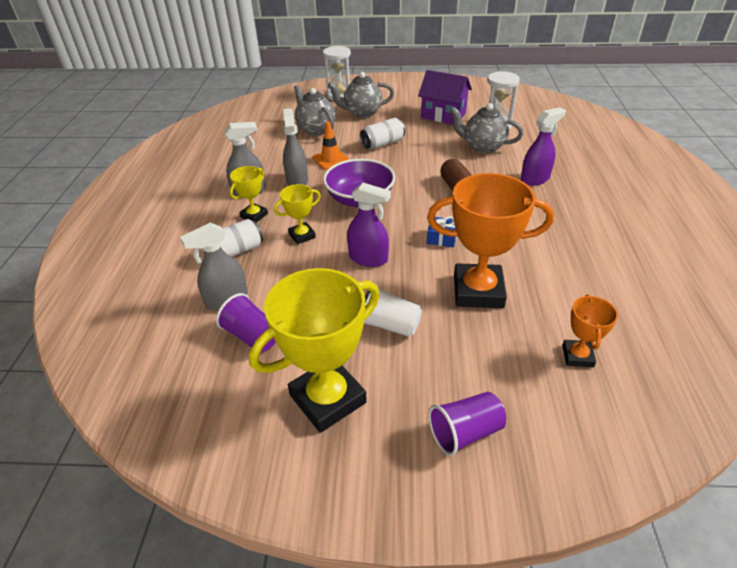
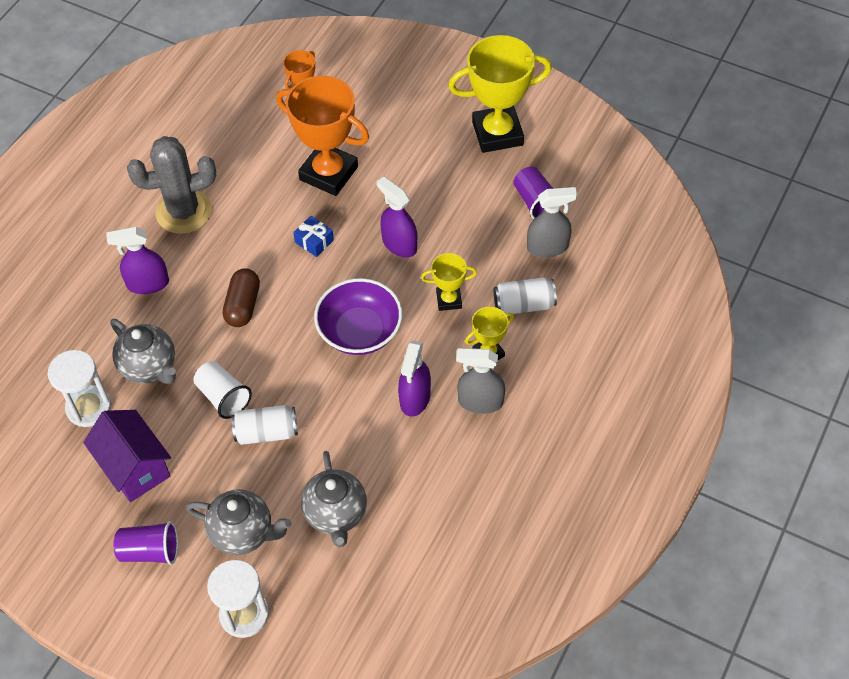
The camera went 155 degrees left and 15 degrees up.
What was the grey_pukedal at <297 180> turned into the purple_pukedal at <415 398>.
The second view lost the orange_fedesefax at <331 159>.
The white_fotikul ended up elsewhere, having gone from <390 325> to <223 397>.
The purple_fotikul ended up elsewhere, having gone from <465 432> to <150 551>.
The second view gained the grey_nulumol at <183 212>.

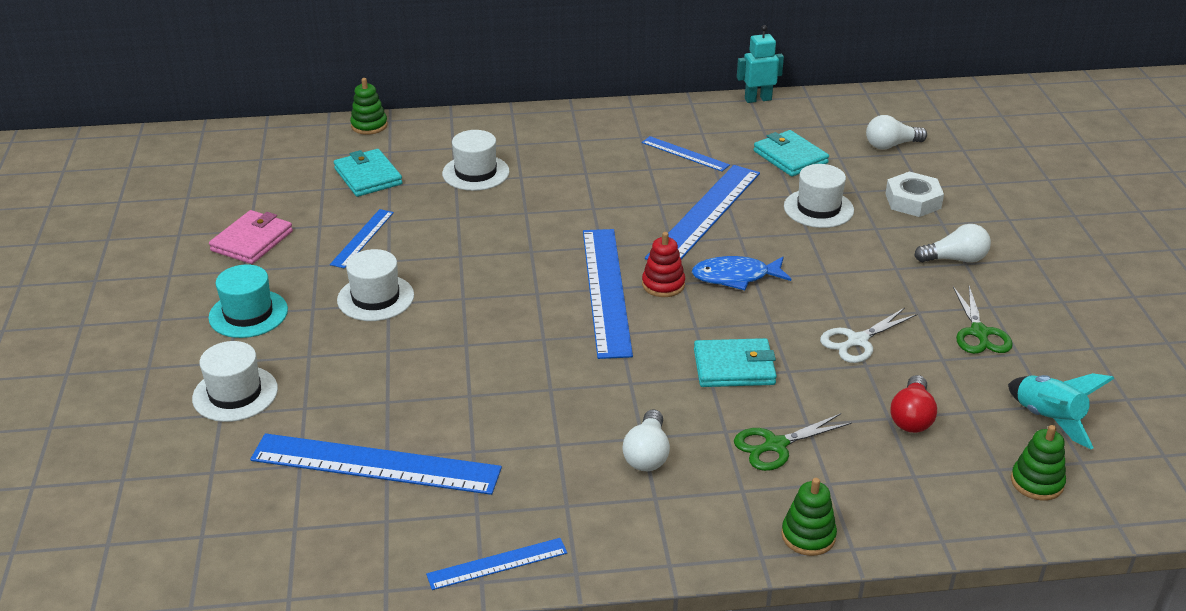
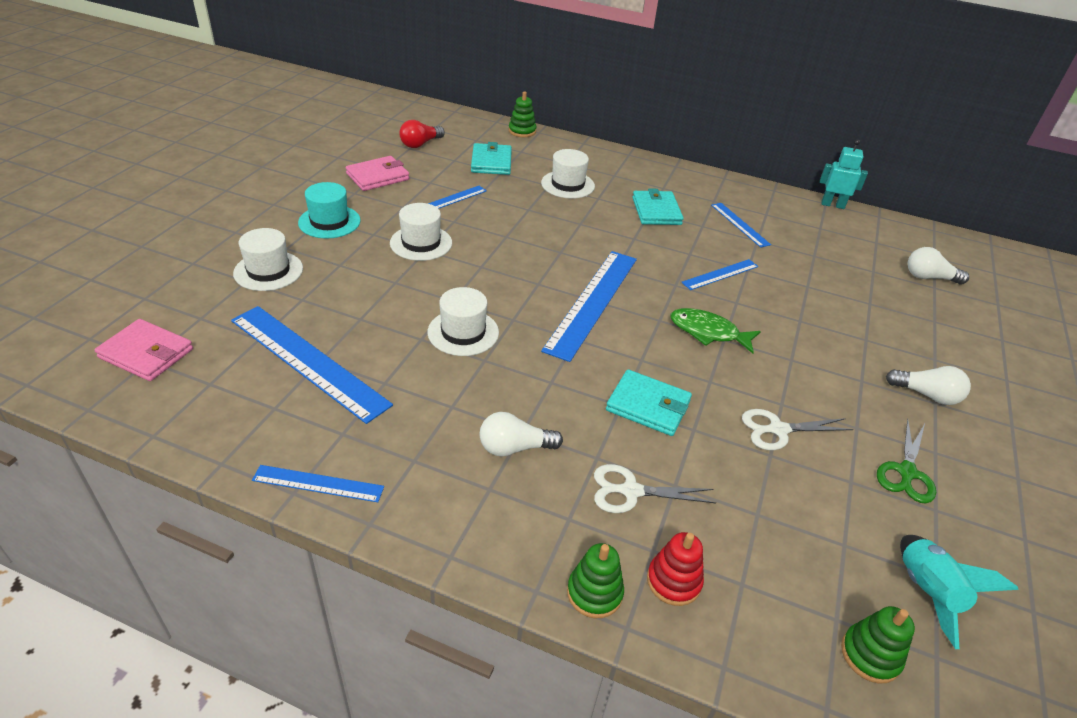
The camera went 25 degrees right and 5 degrees up.
The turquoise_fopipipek ended up elsewhere, having gone from <790 157> to <656 211>.
The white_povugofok ended up elsewhere, having gone from <818 208> to <463 332>.
The size of the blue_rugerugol at <705 214> changed by a factor of 0.52.
The second view lost the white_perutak at <913 201>.
The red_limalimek ended up elsewhere, having gone from <663 284> to <673 581>.
What was the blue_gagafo at <735 277> turned into the green_gagafo at <708 332>.
The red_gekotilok ended up elsewhere, having gone from <911 417> to <420 144>.
The white_gekotilok at <647 454> ended up facing another way, 45 degrees clockwise from before.
What was the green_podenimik at <776 445> turned into the white_podenimik at <631 491>.
The second view gained the pink_fopipipek at <146 353>.

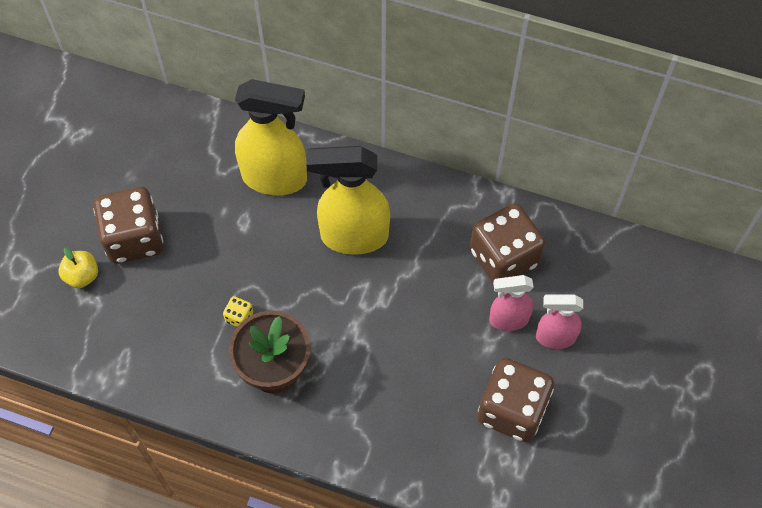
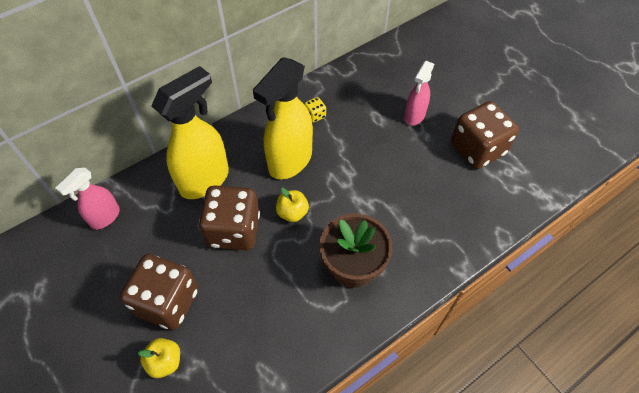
The camera went 55 degrees left and 5 degrees down.
The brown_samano ended up elsewhere, having gone from <503 257> to <234 230>.
The pink_pukedal ended up elsewhere, having gone from <554 337> to <105 218>.
The yellow_samano ended up elsewhere, having gone from <239 317> to <315 115>.
The second view gained the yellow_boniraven at <292 213>.

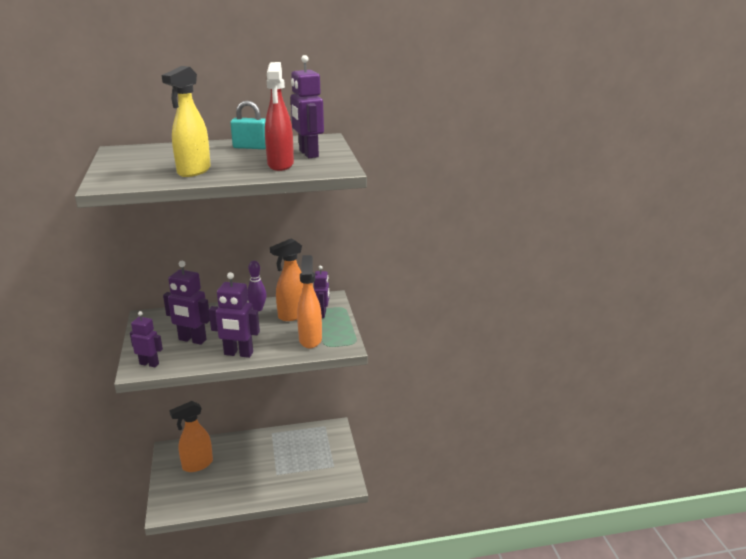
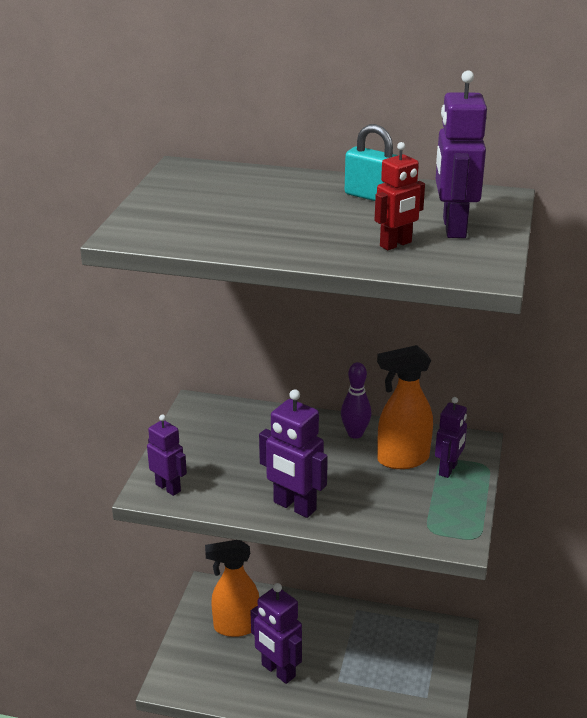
The camera went 25 degrees right and 5 degrees up.
Where the red_pukedal stood at <280 165>, the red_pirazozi came to stand at <396 244>.
The second view lost the yellow_pukedal at <193 171>.
The second view lost the orange_pukedal at <310 339>.
The purple_pirazozi ended up elsewhere, having gone from <192 340> to <278 671>.

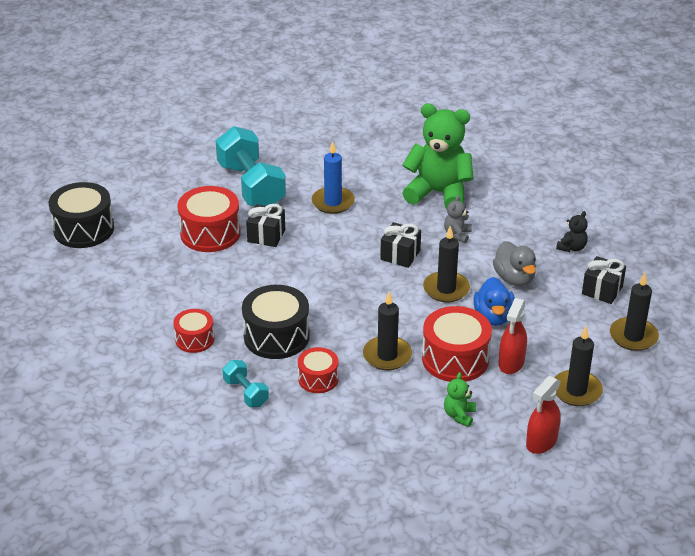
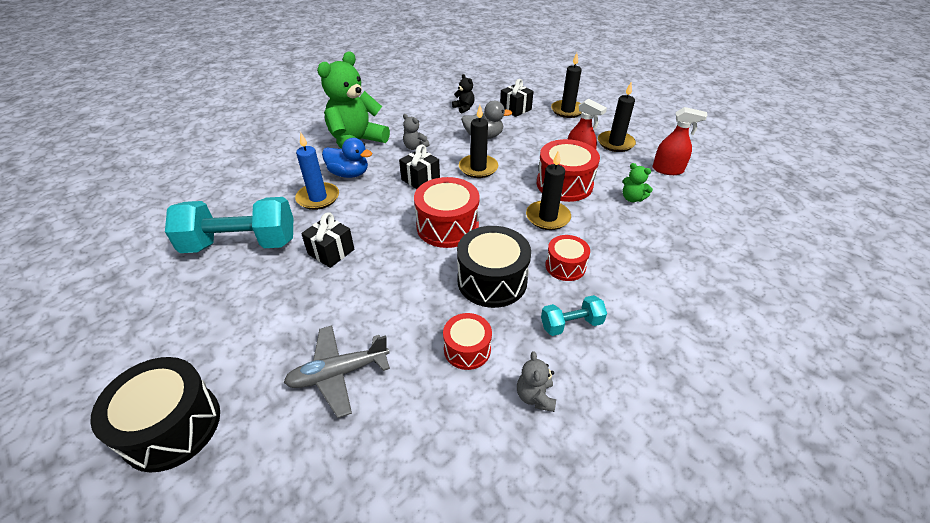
The camera went 70 degrees left and 5 degrees up.
The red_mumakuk ended up elsewhere, having gone from <210 233> to <447 226>.
The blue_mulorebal ended up elsewhere, having gone from <493 317> to <349 174>.
The red_pukedal at <541 442> ended up facing another way, 45 degrees counterclockwise from before.
The second view gained the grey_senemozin at <338 373>.
The second view gained the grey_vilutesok at <535 396>.

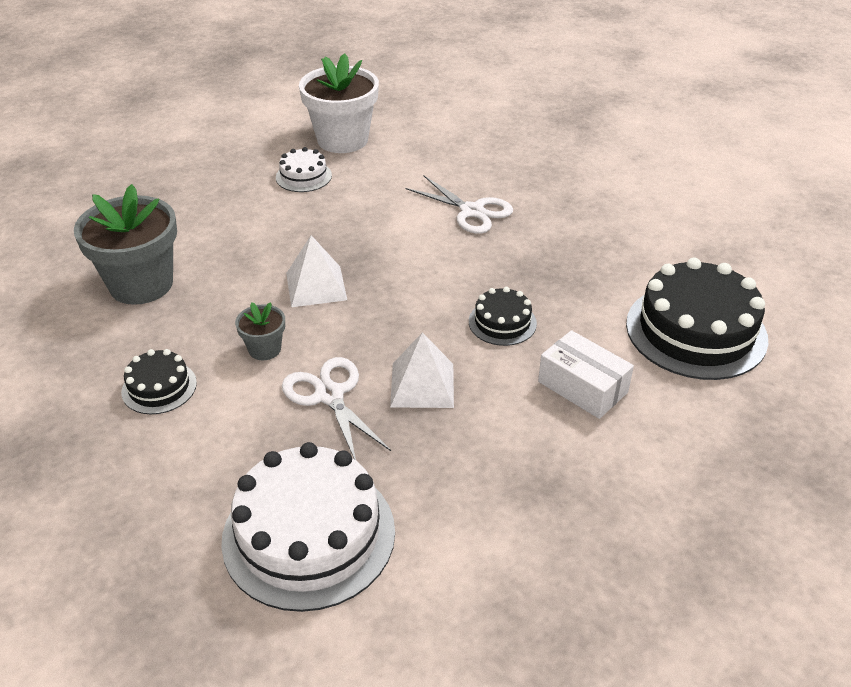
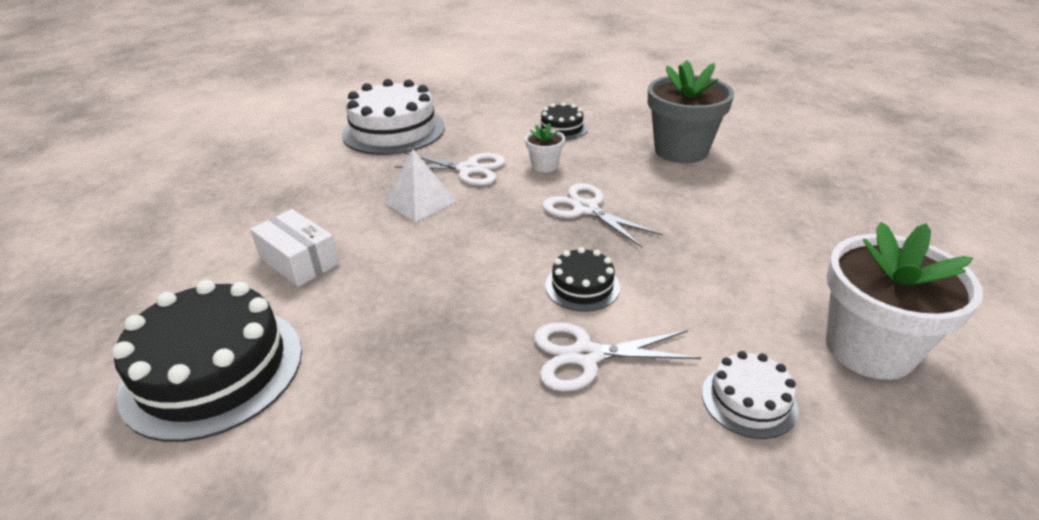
The camera went 135 degrees right and 5 degrees down.
The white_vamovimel ended up elsewhere, having gone from <303 176> to <749 400>.
Where the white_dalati stood at <316 286>, the white_podenimik came to stand at <585 209>.
The black_vamovimel ended up elsewhere, having gone from <502 322> to <582 286>.
What was the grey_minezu at <264 349> turned into the white_minezu at <544 166>.
The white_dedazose at <582 387> ended up facing another way, 45 degrees clockwise from before.

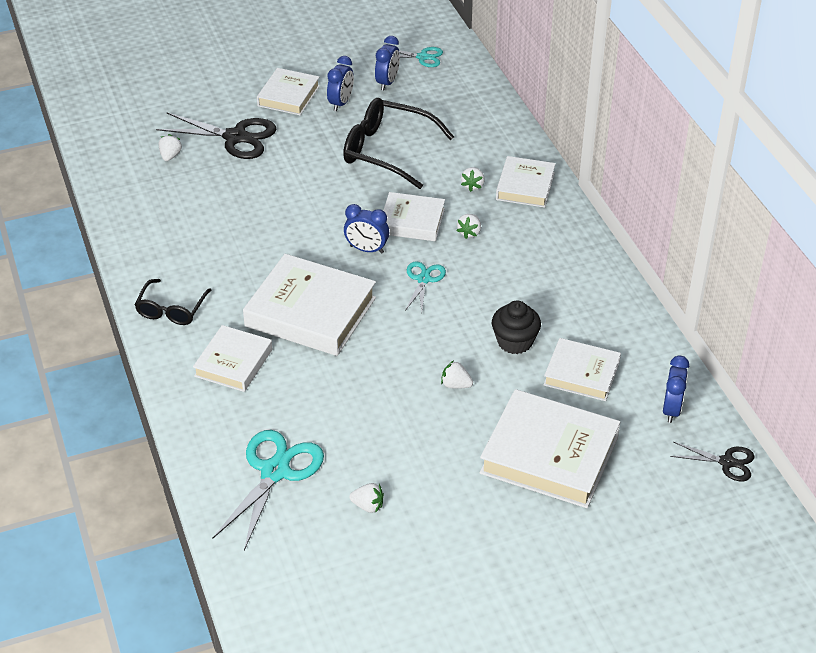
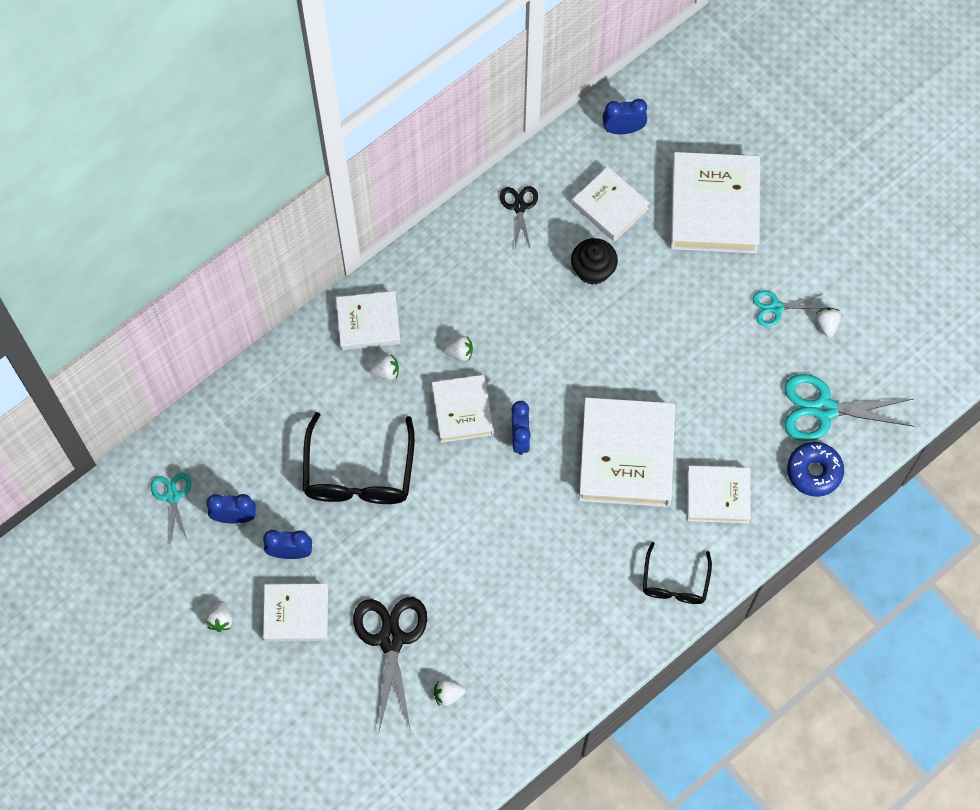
The camera went 110 degrees left and 25 degrees up.
The turquoise_podenimik ended up elsewhere, having gone from <423 279> to <776 307>.
The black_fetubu at <171 310> ended up facing another way, 105 degrees clockwise from before.
The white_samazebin at <581 374> ended up facing another way, 45 degrees counterclockwise from before.
The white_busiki ended up elsewhere, having gone from <456 385> to <221 620>.
The black_podenimik ended up elsewhere, having gone from <727 462> to <519 207>.
The second view gained the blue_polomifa at <814 472>.

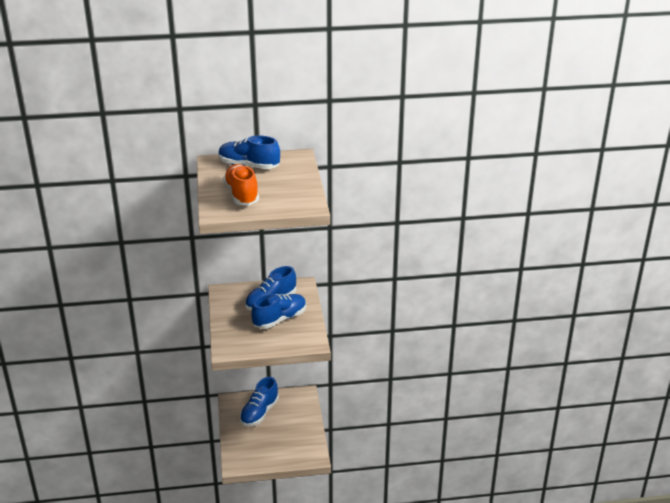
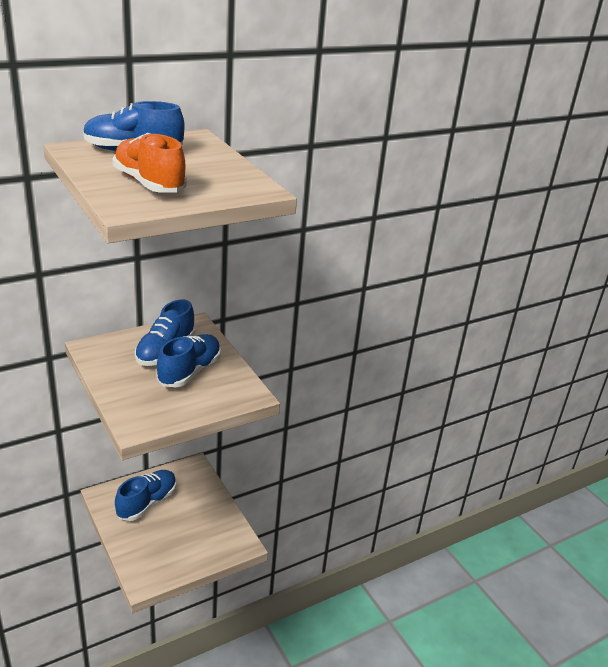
The camera went 25 degrees left and 0 degrees up.
The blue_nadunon at <259 413> ended up facing another way, 150 degrees counterclockwise from before.

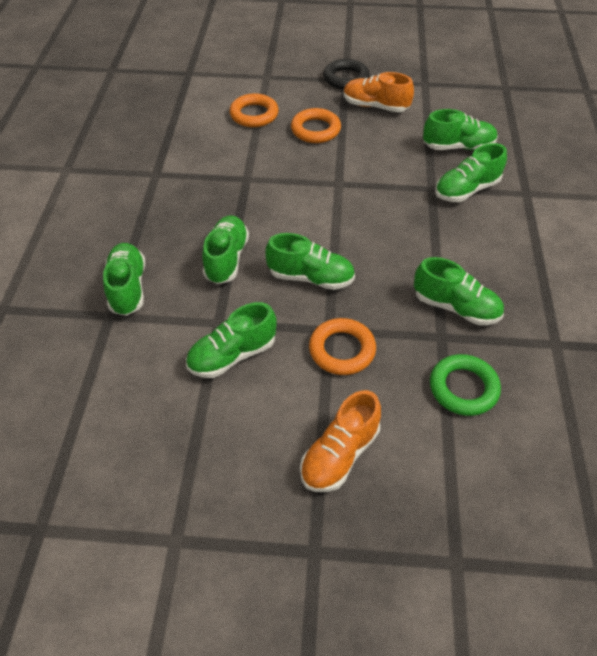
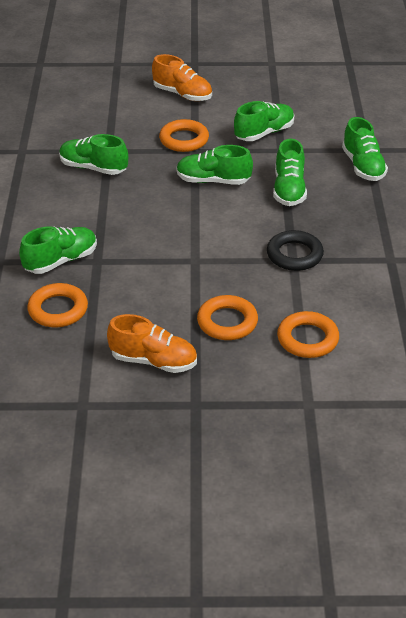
The camera went 175 degrees right and 10 degrees down.
The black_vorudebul ended up elsewhere, having gone from <346 78> to <294 255>.
Where the green_nadunon stood at <458 147>, the orange_vorudebul came to stand at <58 309>.
The second view lost the green_vorudebul at <463 388>.
The orange_nadunon at <339 455> ended up facing another way, 90 degrees clockwise from before.

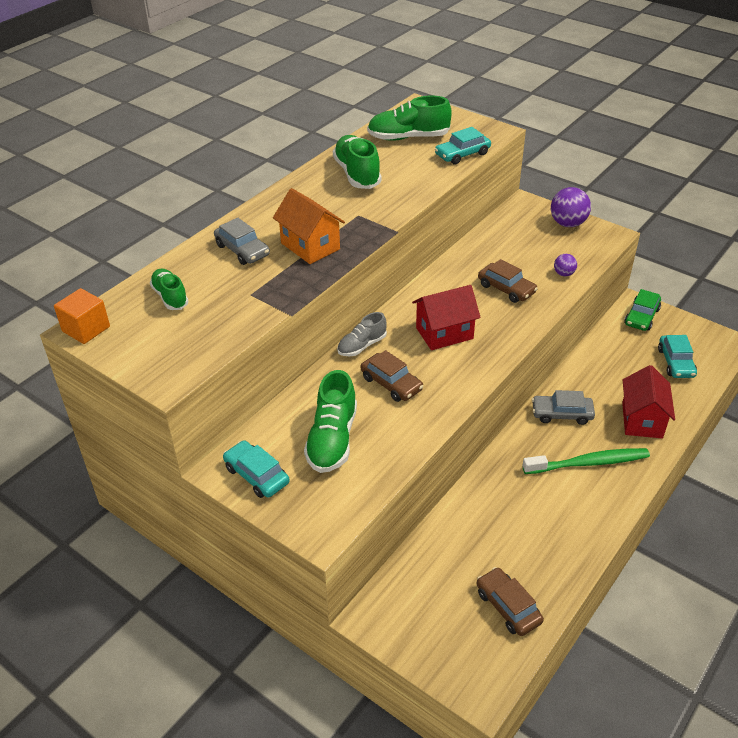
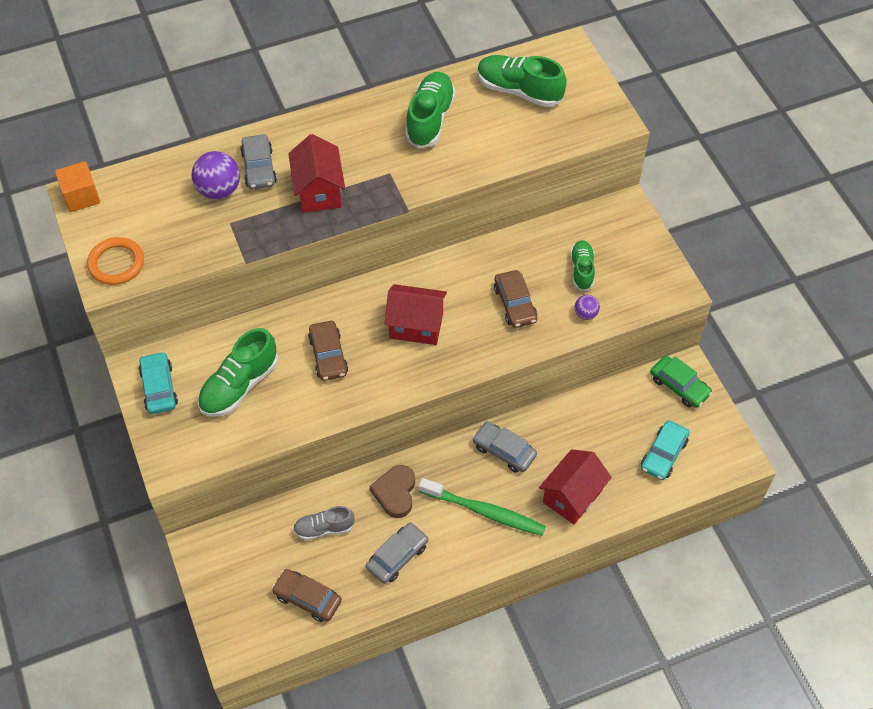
The camera went 30 degrees right and 15 degrees up.
The second view lost the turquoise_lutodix at <462 154>.
The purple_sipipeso ended up elsewhere, having gone from <567 224> to <219 190>.
What was the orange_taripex at <310 246> turned into the red_taripex at <318 191>.
The green_nadunon ended up elsewhere, having gone from <170 297> to <582 270>.
The green_lutodix at <641 316> ended up facing another way, 105 degrees counterclockwise from before.
The grey_nadunon ended up elsewhere, having gone from <362 346> to <324 528>.
The brown_lutodix at <508 607> ended up facing another way, 60 degrees counterclockwise from before.
The second view gained the orange_vorudebul at <116 263>.
The second view gained the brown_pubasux at <395 493>.
The second view gained the grey_lutodix at <397 556>.

